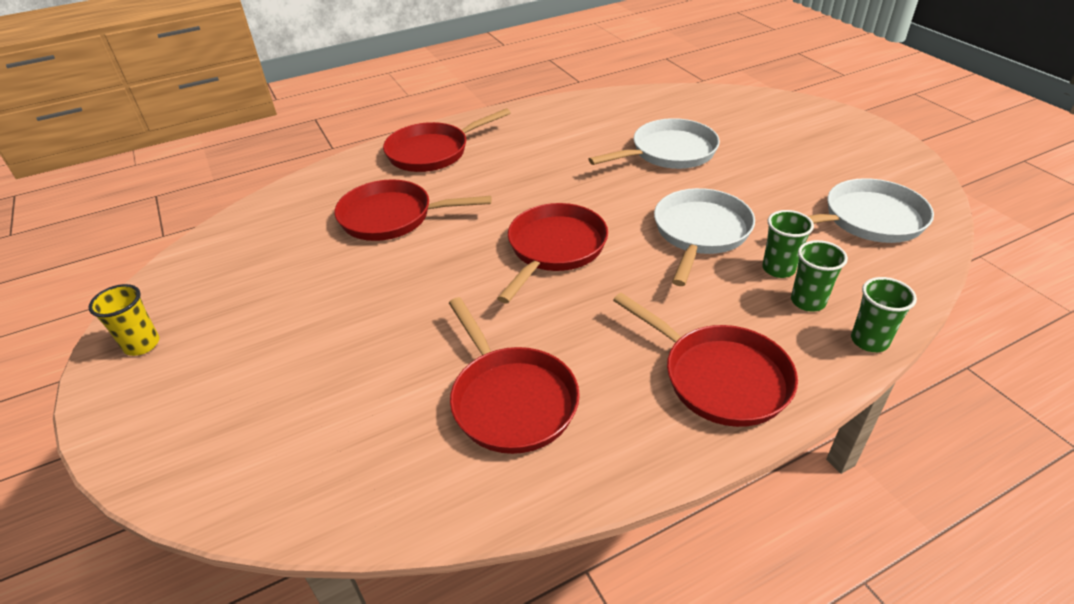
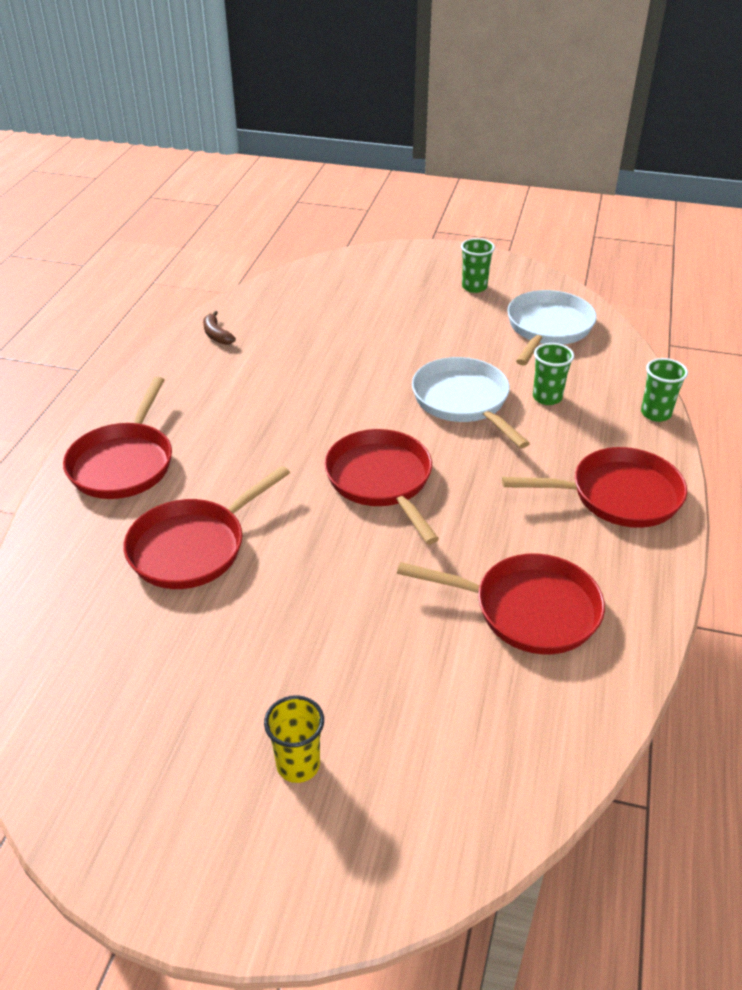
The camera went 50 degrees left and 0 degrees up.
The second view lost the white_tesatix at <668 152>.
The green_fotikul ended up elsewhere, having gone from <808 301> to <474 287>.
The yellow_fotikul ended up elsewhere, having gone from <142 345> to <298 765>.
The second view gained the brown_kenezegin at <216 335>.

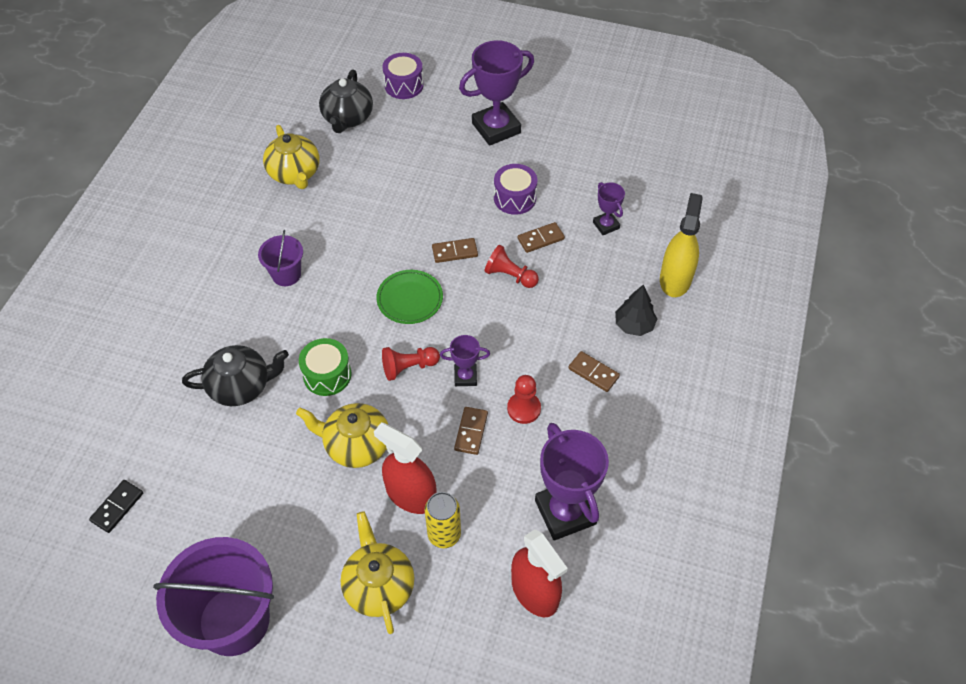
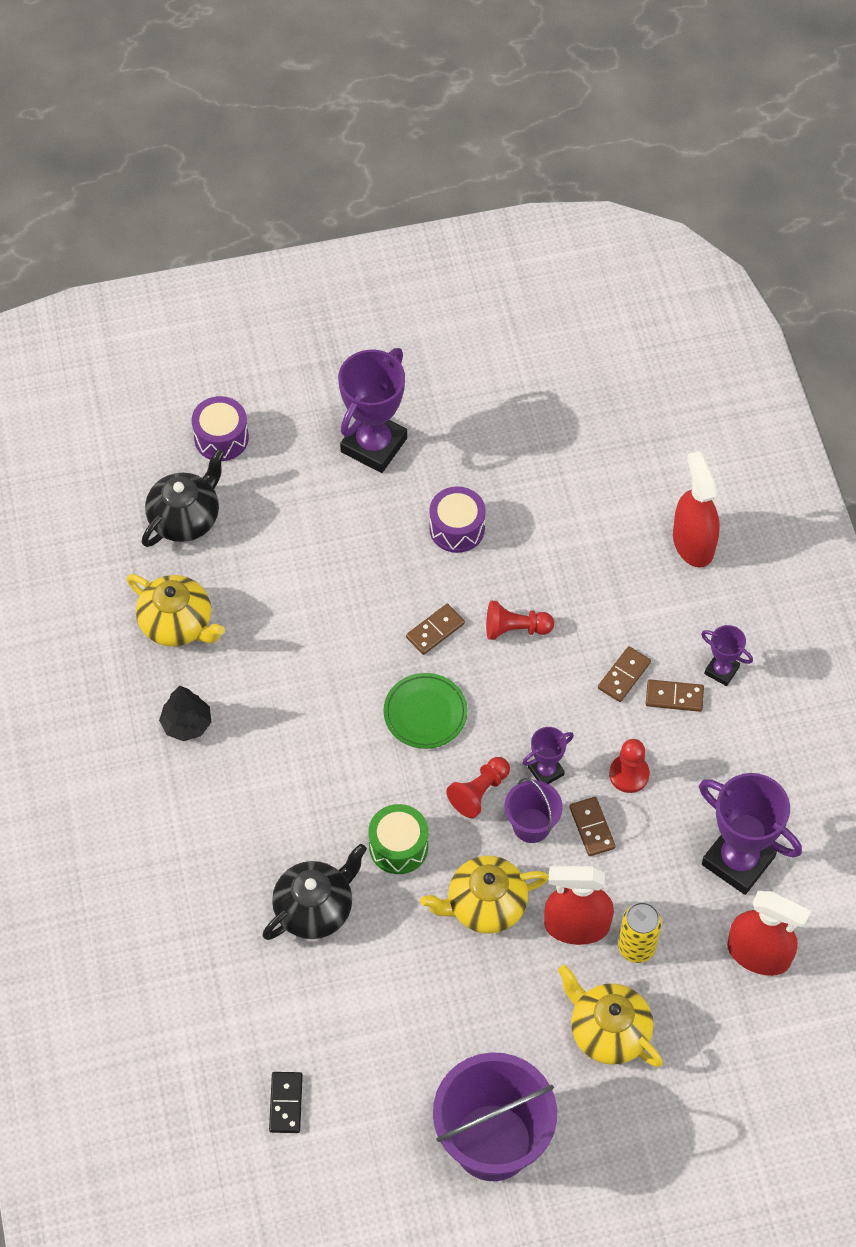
The camera went 30 degrees left and 5 degrees up.
The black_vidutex at <347 118> ended up facing another way, 120 degrees counterclockwise from before.
The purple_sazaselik ended up elsewhere, having gone from <606 225> to <721 670>.
What was the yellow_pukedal at <675 279> turned into the red_pukedal at <693 543>.
The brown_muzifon ended up elsewhere, having gone from <541 239> to <624 675>.
The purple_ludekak ended up elsewhere, having gone from <286 274> to <531 825>.
The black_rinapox ended up elsewhere, having gone from <634 325> to <186 724>.

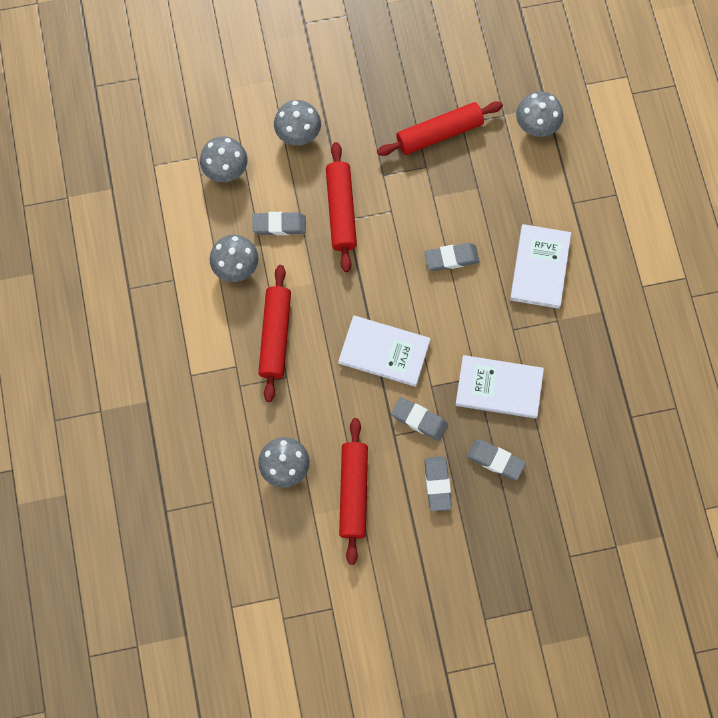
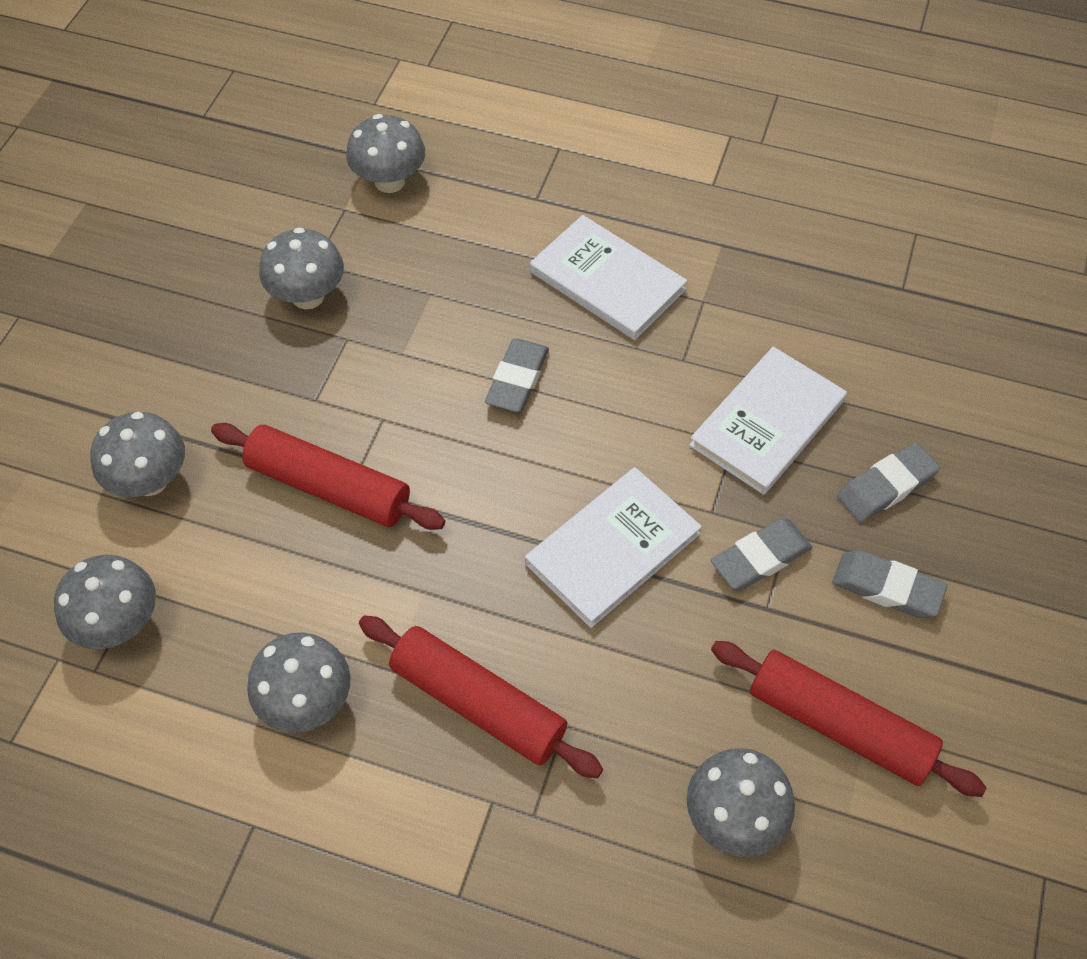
The camera went 60 degrees left and 15 degrees down.
Where the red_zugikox stood at <439 133>, the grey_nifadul came to stand at <308 296>.
The second view lost the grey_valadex at <279 225>.

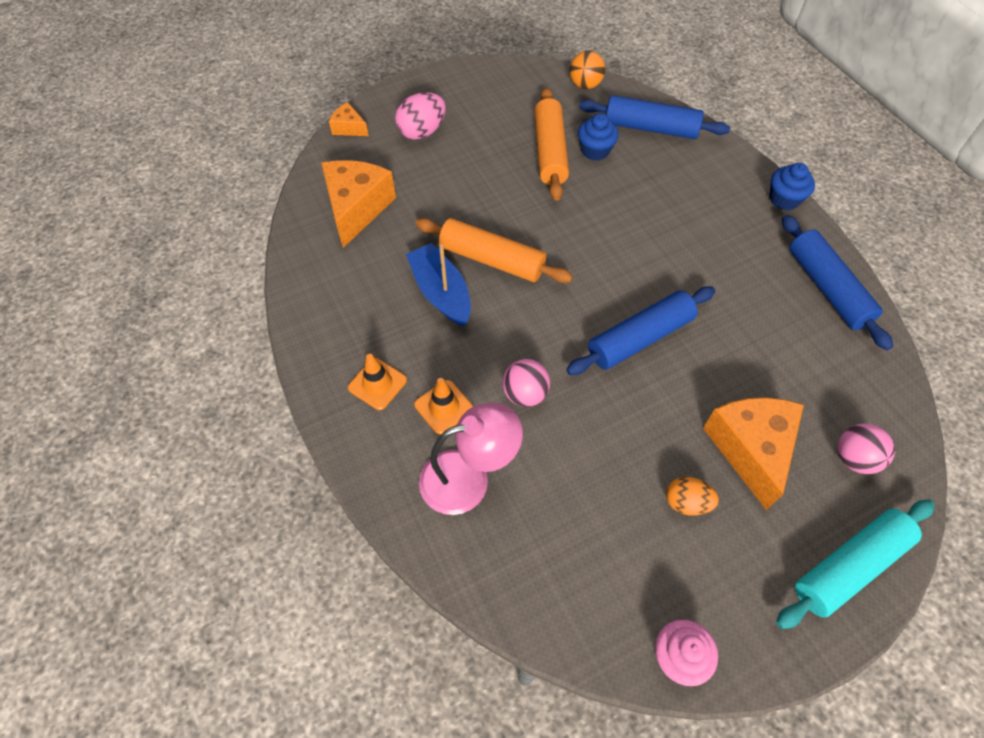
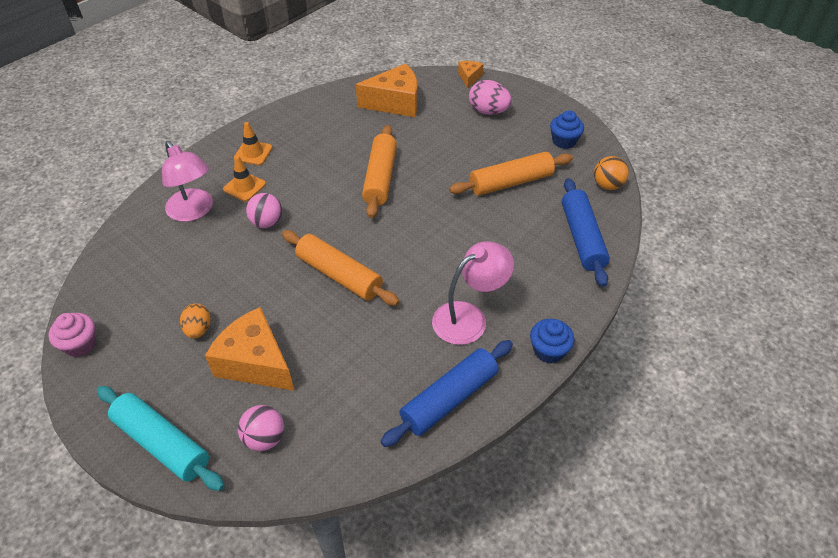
The camera went 70 degrees right and 10 degrees down.
The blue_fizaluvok ended up elsewhere, having gone from <595 150> to <564 141>.
The second view lost the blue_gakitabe at <441 292>.
What was the blue_zugikox at <639 338> turned into the orange_zugikox at <339 275>.
The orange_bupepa at <750 449> ended up facing another way, 120 degrees counterclockwise from before.
The second view gained the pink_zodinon at <469 317>.

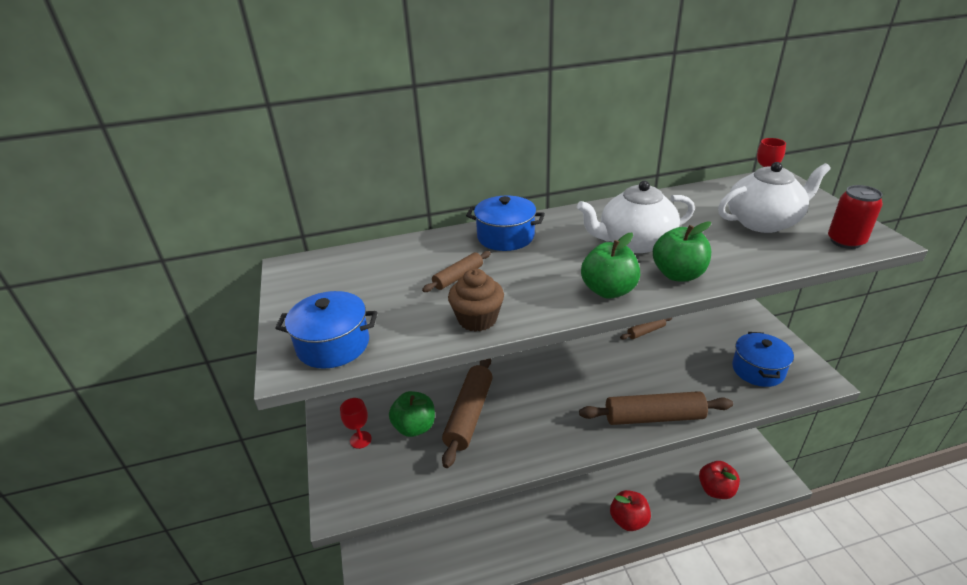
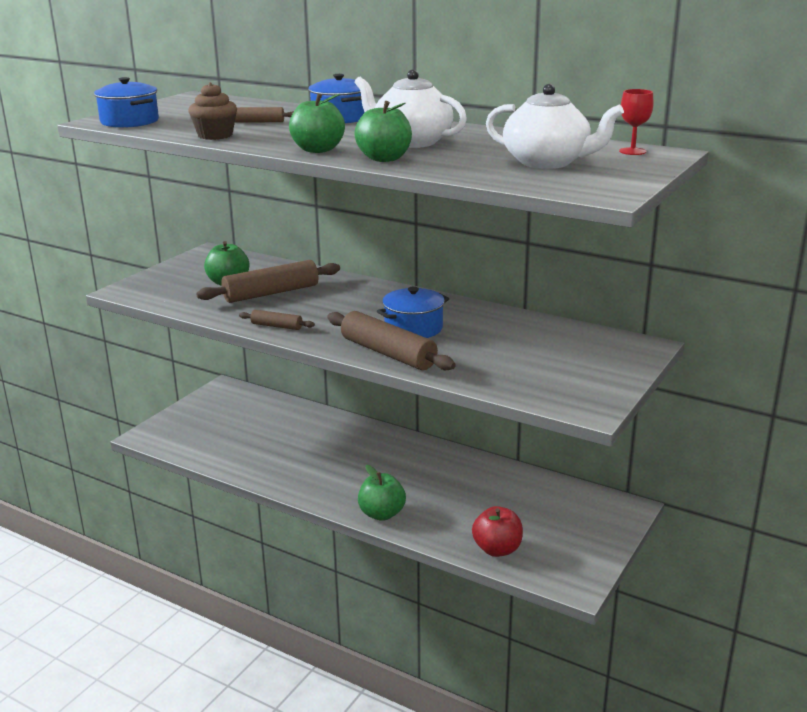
The camera went 45 degrees right and 10 degrees down.
The second view lost the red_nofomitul at <845 241>.
The brown_zugikox ended up elsewhere, having gone from <646 331> to <276 326>.
The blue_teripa ended up elsewhere, having gone from <758 370> to <413 328>.
The second view lost the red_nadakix at <360 439>.
What was the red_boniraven at <628 520> turned into the green_boniraven at <382 514>.

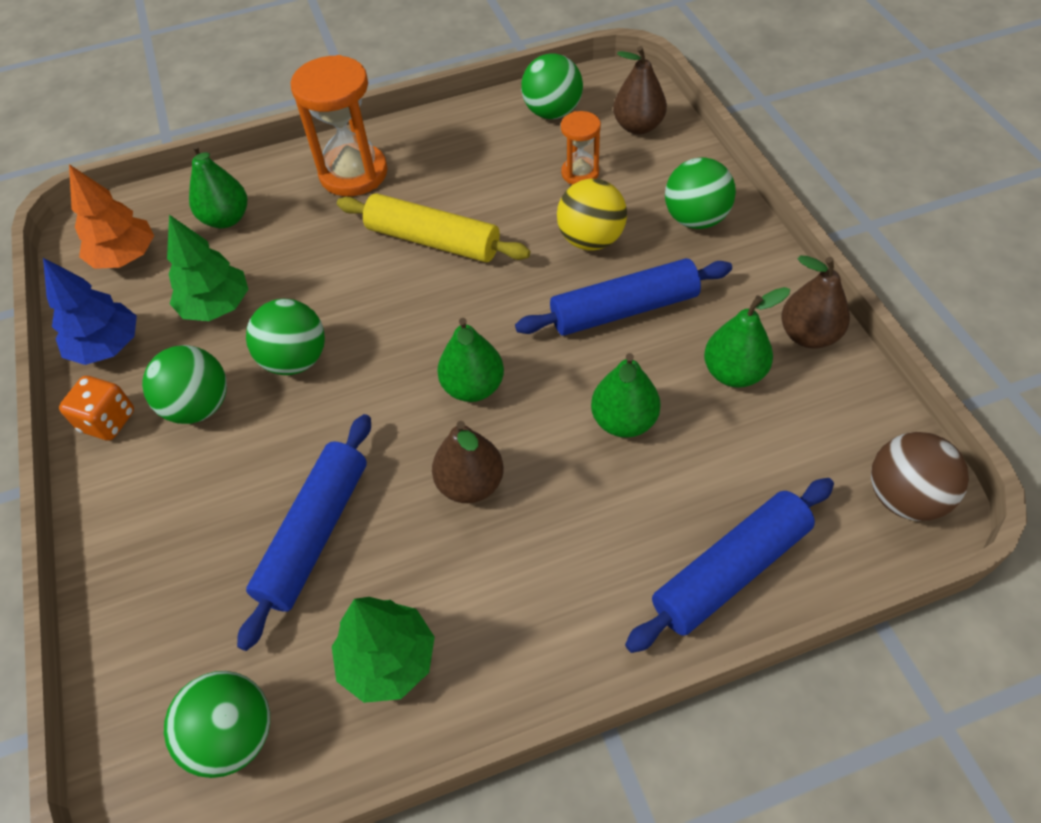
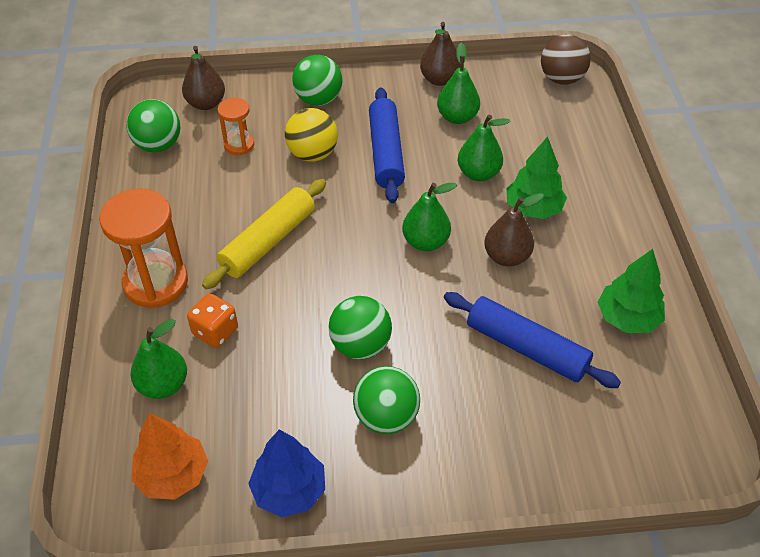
The camera went 80 degrees left and 5 degrees down.
The green_rinapox ended up elsewhere, having gone from <217 306> to <533 208>.
The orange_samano ended up elsewhere, having gone from <108 421> to <215 331>.
The second view lost the blue_zugikox at <730 571>.
The second view lost the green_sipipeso at <234 735>.

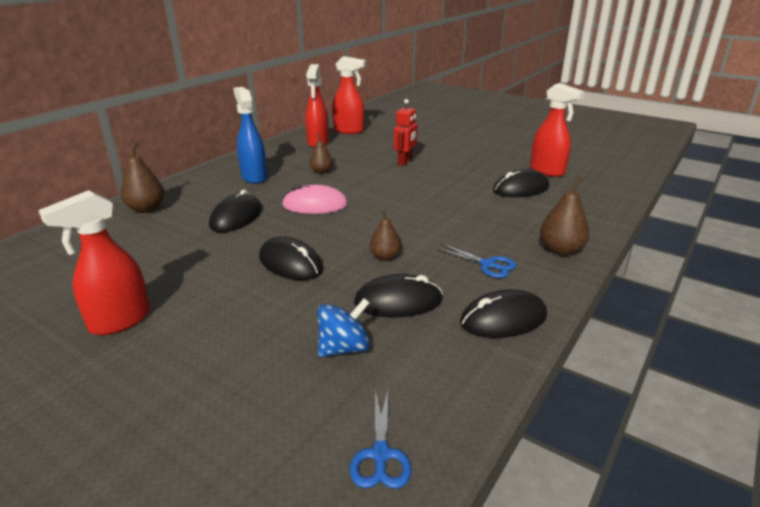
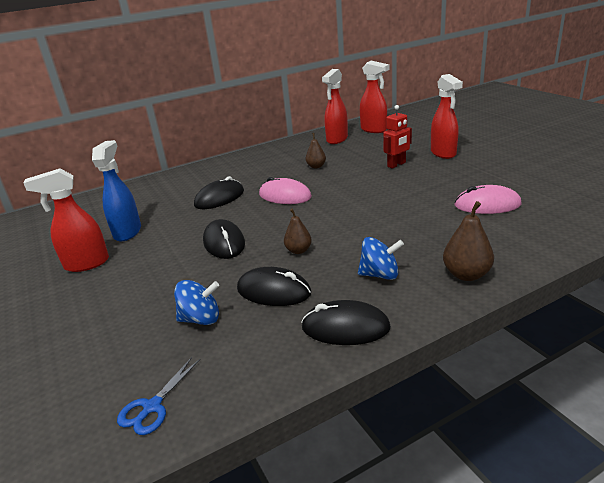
The camera went 30 degrees right and 0 degrees up.
The red_pukedal ended up elsewhere, having gone from <547 171> to <443 153>.
The blue_pukedal ended up elsewhere, having gone from <254 177> to <128 232>.
The second view lost the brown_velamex at <146 209>.
What was the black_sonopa at <521 189> turned into the pink_sonopa at <487 205>.
Where the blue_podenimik stood at <488 265>, the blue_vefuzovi came to stand at <380 274>.

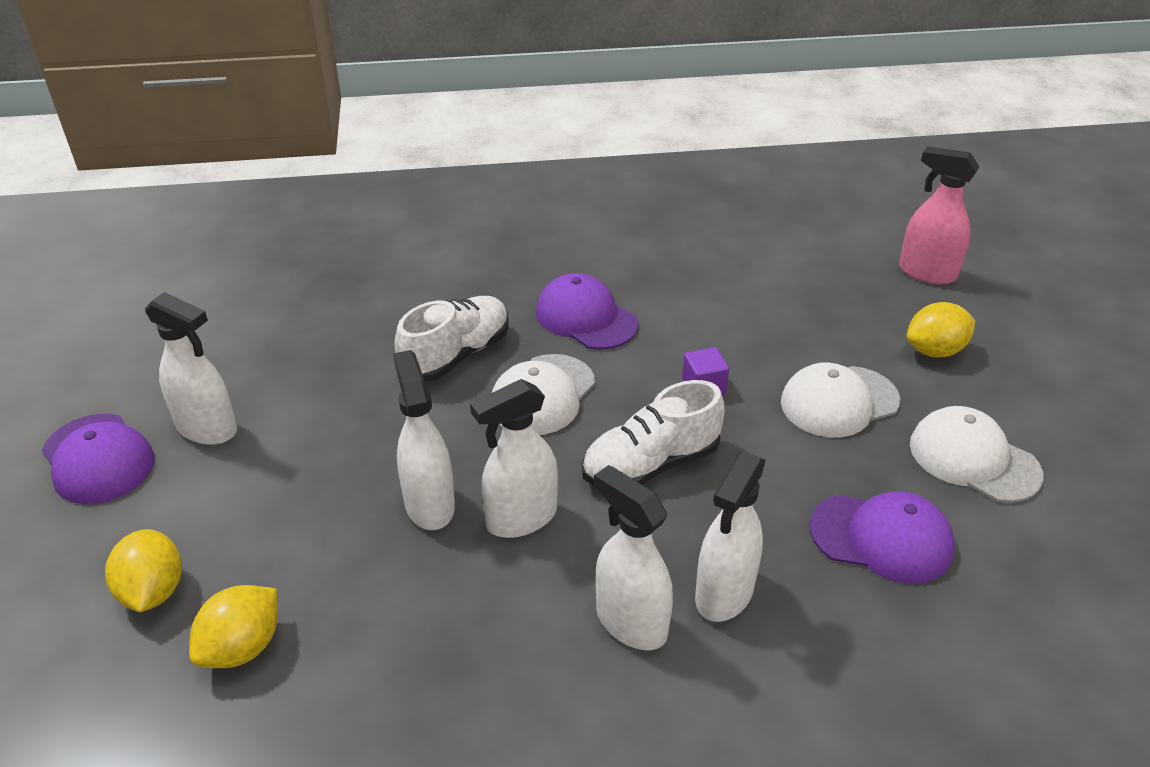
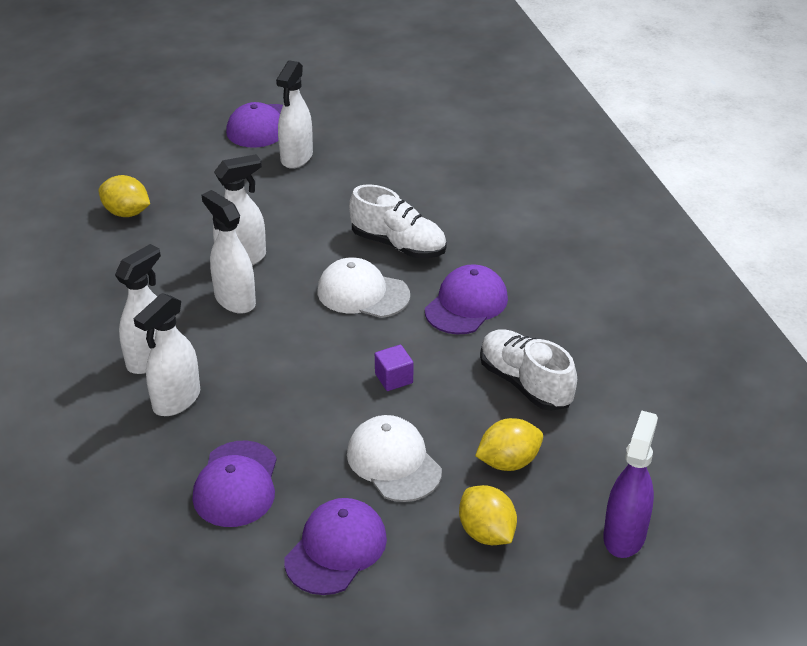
The camera went 80 degrees right and 0 degrees up.
What was the pink_pukedal at <926 273> turned into the purple_pukedal at <624 535>.
The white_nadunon ended up elsewhere, having gone from <651 465> to <525 383>.
What was the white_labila at <973 459> turned into the purple_labila at <336 549>.
The white_pukedal at <724 593> ended up facing another way, 75 degrees counterclockwise from before.
The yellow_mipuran ended up elsewhere, having gone from <153 591> to <508 462>.

